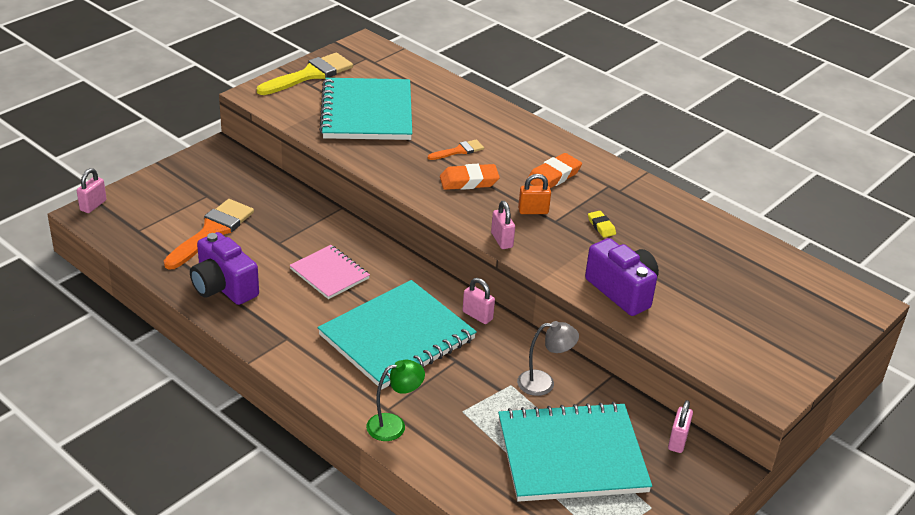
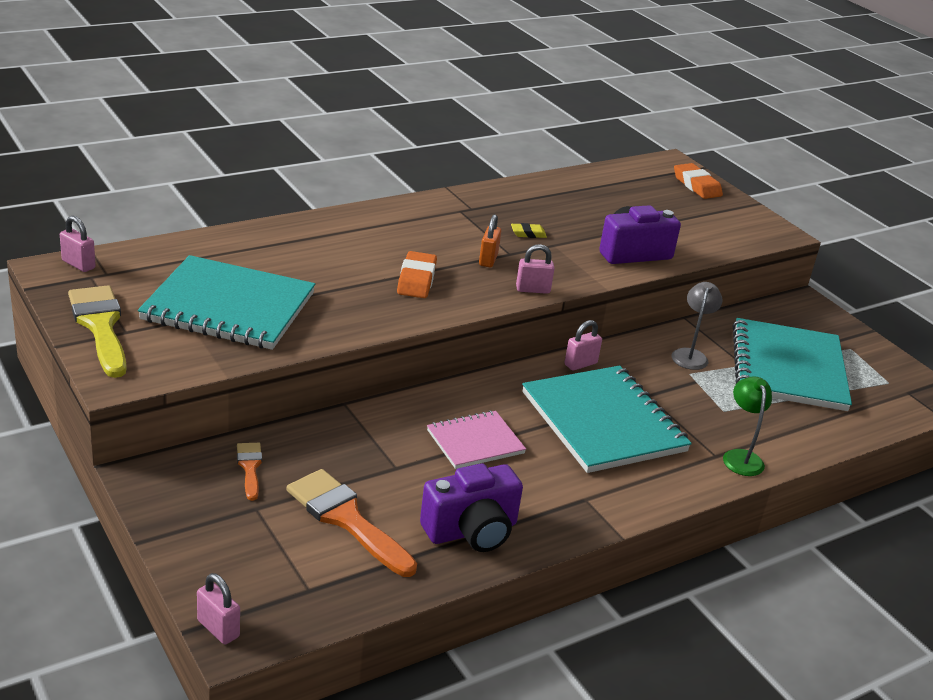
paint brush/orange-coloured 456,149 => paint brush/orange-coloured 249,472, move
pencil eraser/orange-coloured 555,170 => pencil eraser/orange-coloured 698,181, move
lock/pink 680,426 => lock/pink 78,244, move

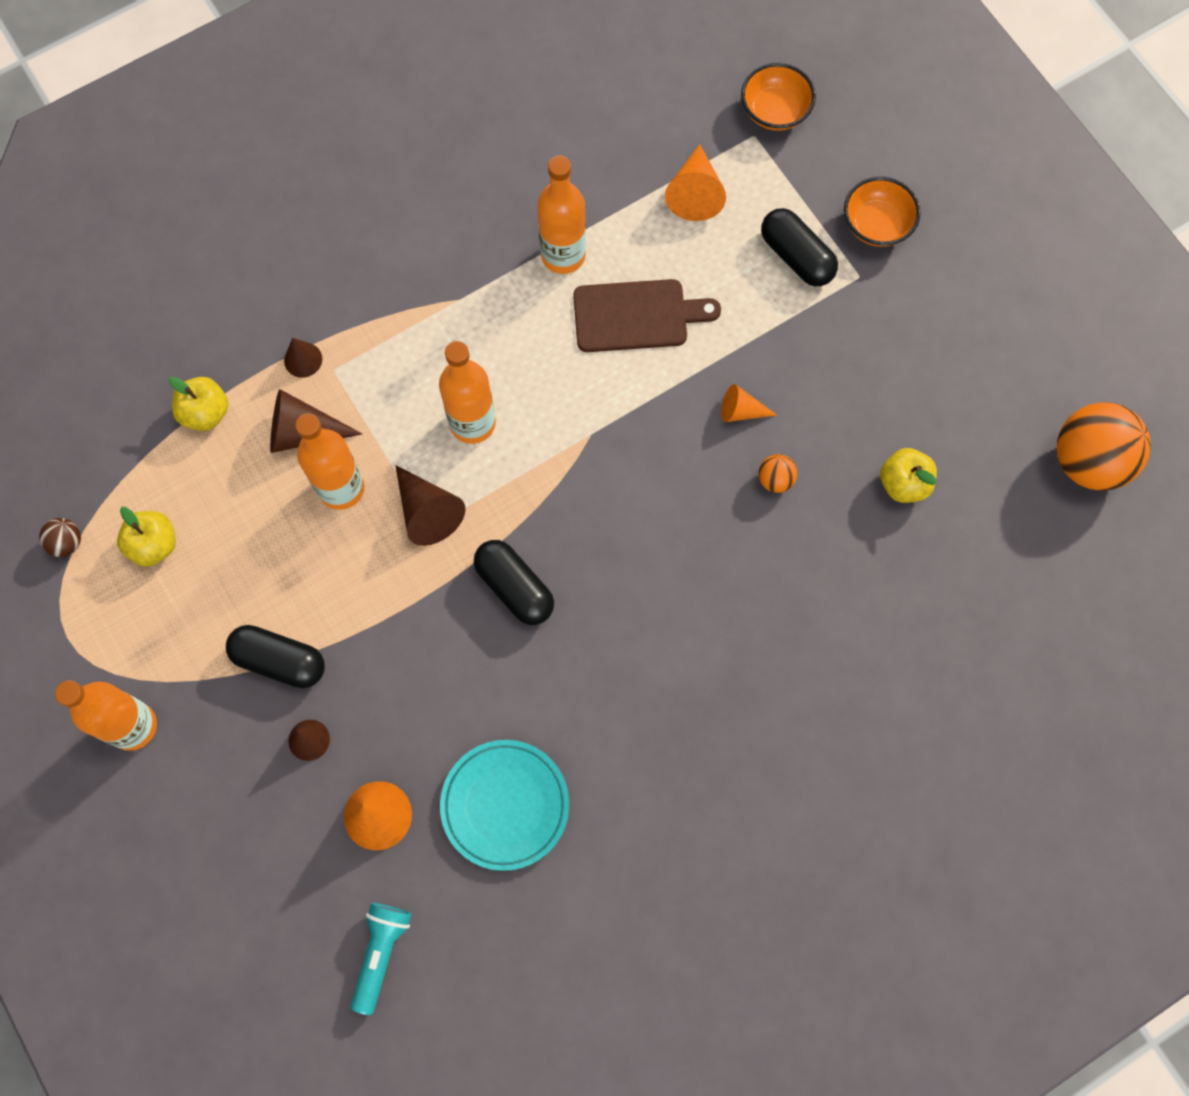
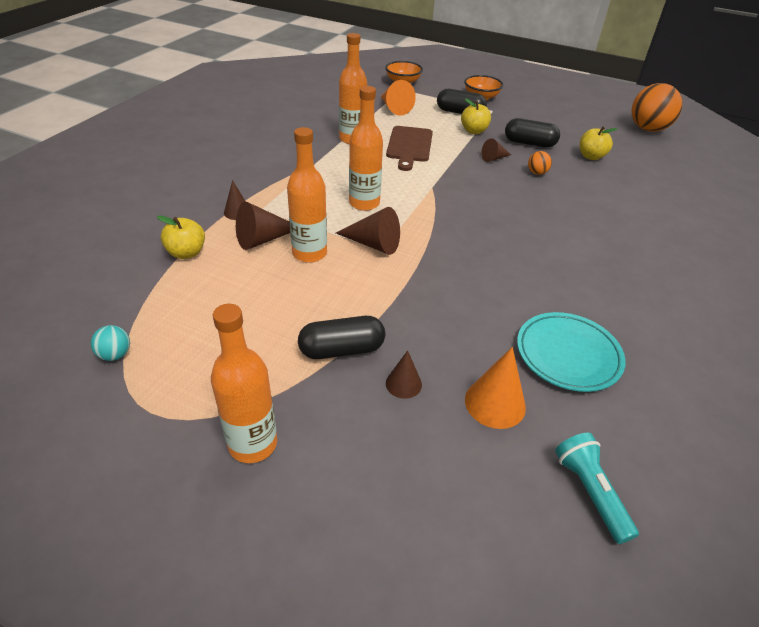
play ball/dark brown 60,537 => play ball/aqua 110,343
apple fruit/yellow 146,537 => apple fruit/yellow 476,116, move
capsule/ebony 514,582 => capsule/ebony 532,133, move
chopping board/dark brown 647,315 => chopping board/dark brown 409,148, 135 degrees clockwise
solid cone/orange-coloured 749,403 => solid cone/dark brown 496,150

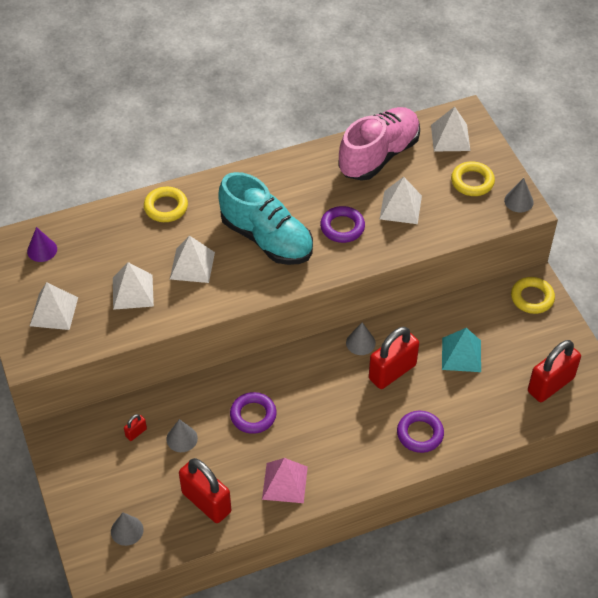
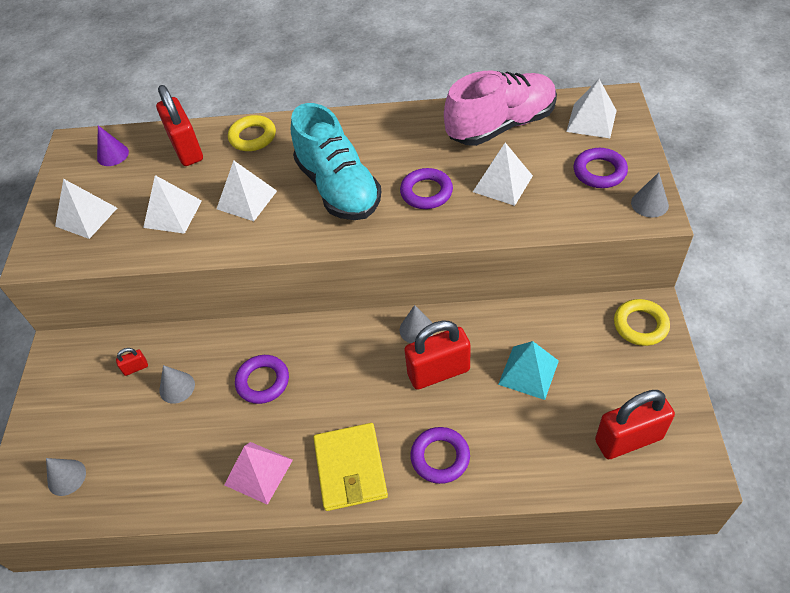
lock/scarlet 205,490 => lock/scarlet 179,125, move
torus/yellow 473,178 => torus/royal purple 600,168
nothing => wallet/yellow 350,467

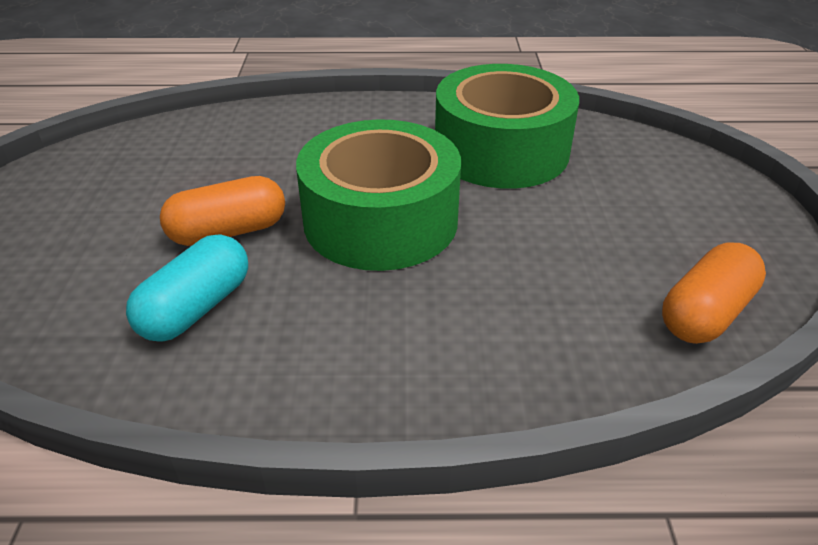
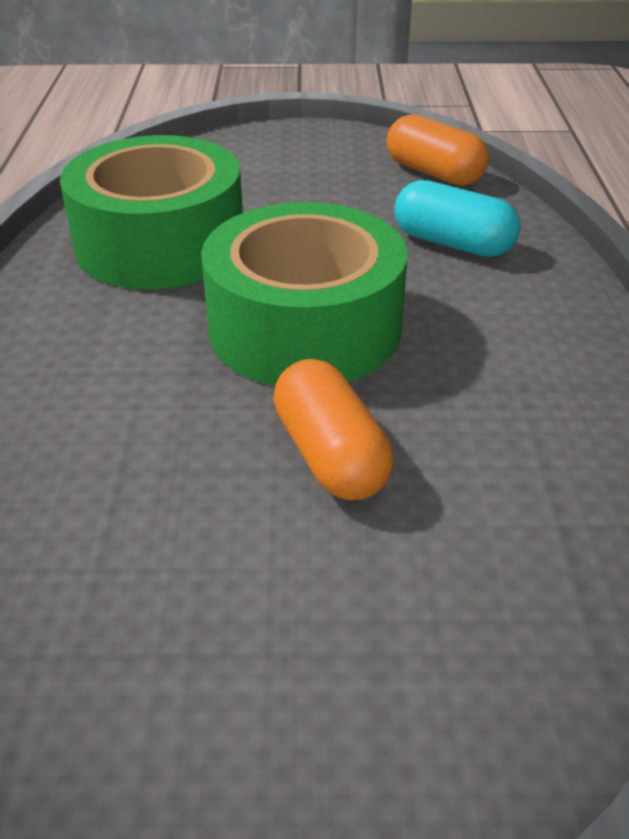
capsule/aqua 187,288 => capsule/aqua 457,218, move

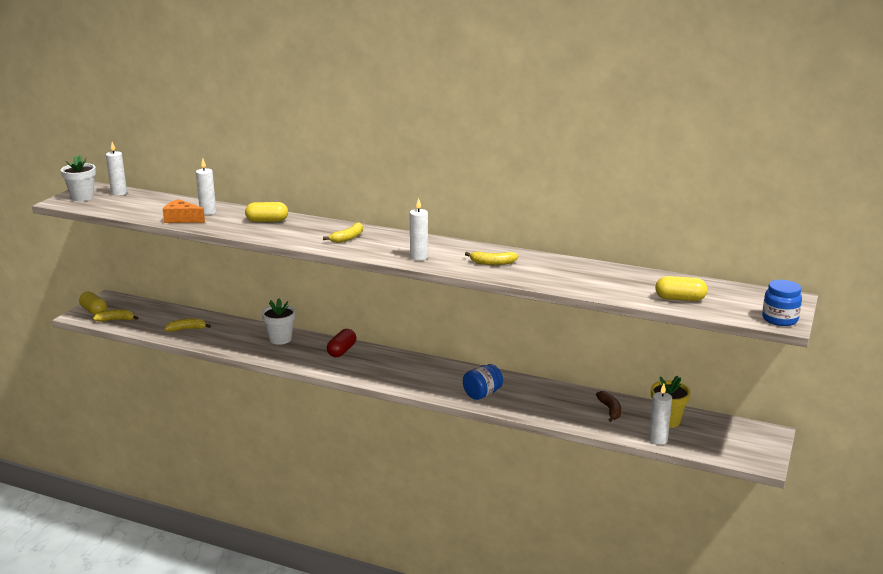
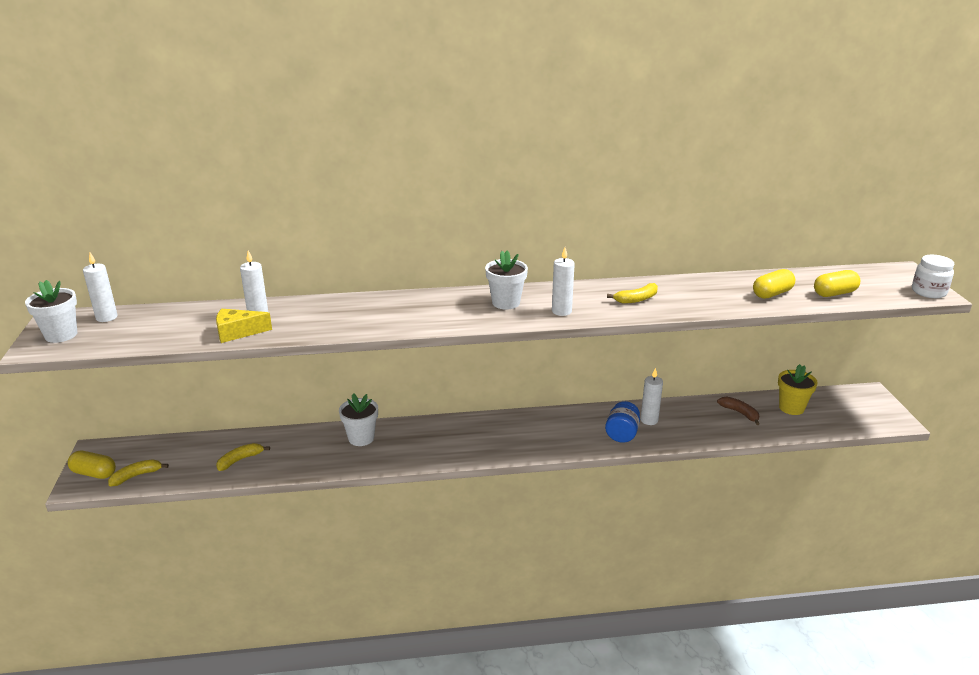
cheese wedge/orange-coloured 184,211 => cheese wedge/yellow 244,326
capsule/yellow 266,212 => capsule/yellow 774,284, move
toy banana/yellow 343,232 => nothing
capsule/scarlet 341,343 => nothing
candle/pure white 660,414 => candle/pure white 651,396, move
jam jar/royal blue 782,303 => jam jar/pure white 933,276
nothing => flower pot/pure white 506,280

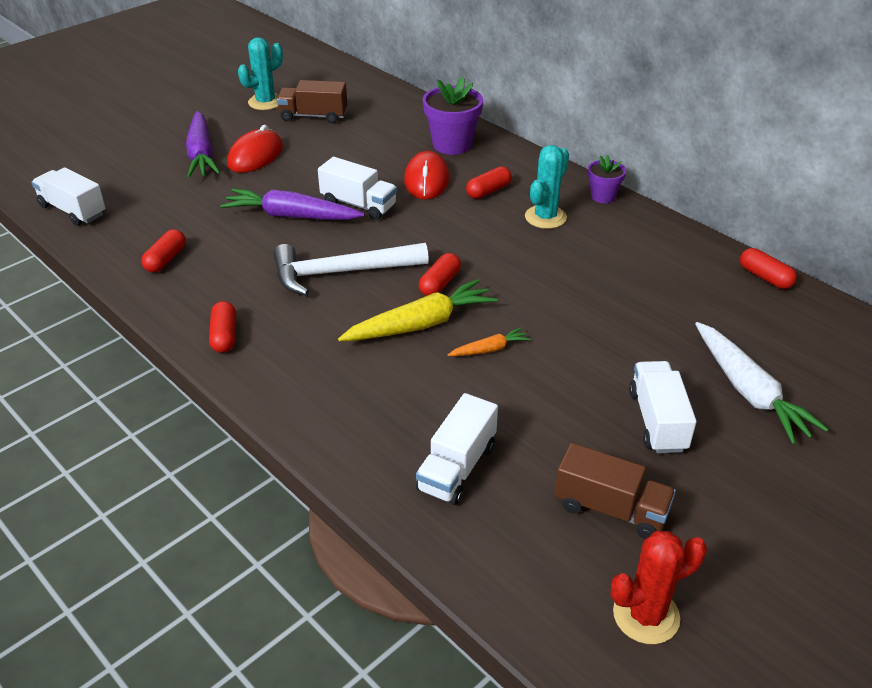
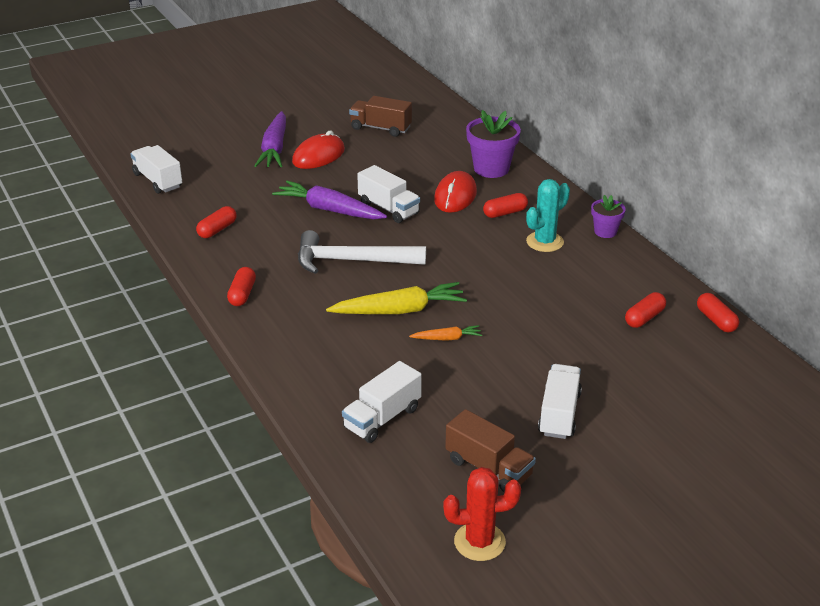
prickly plant/aqua 260,73 => nothing
capsule/scarlet 440,274 => capsule/scarlet 645,310, move
carrot/pure white 762,383 => nothing

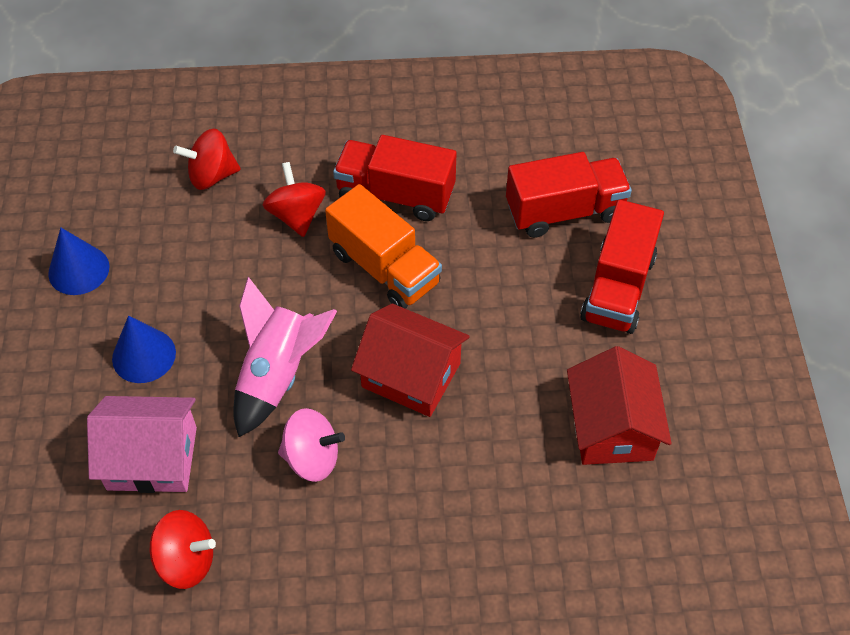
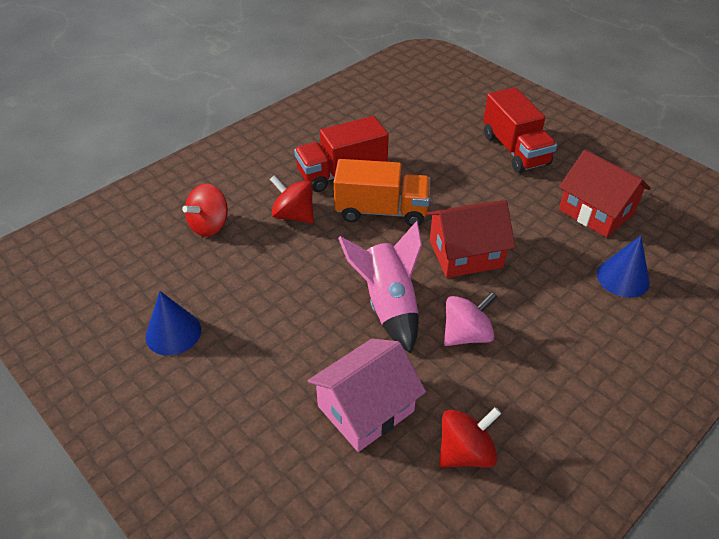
solid cone/royal blue 144,349 => solid cone/royal blue 623,267, move
truck/scarlet 569,195 => nothing

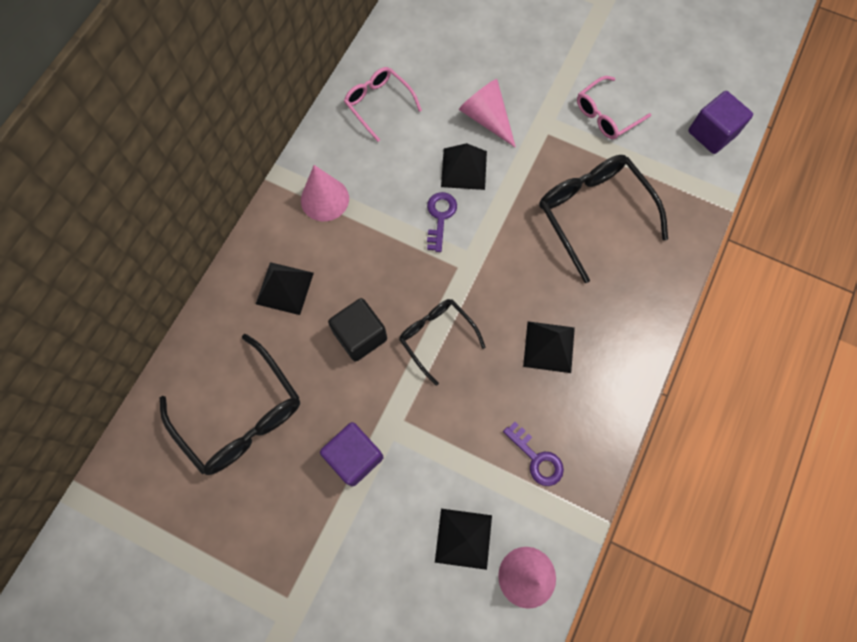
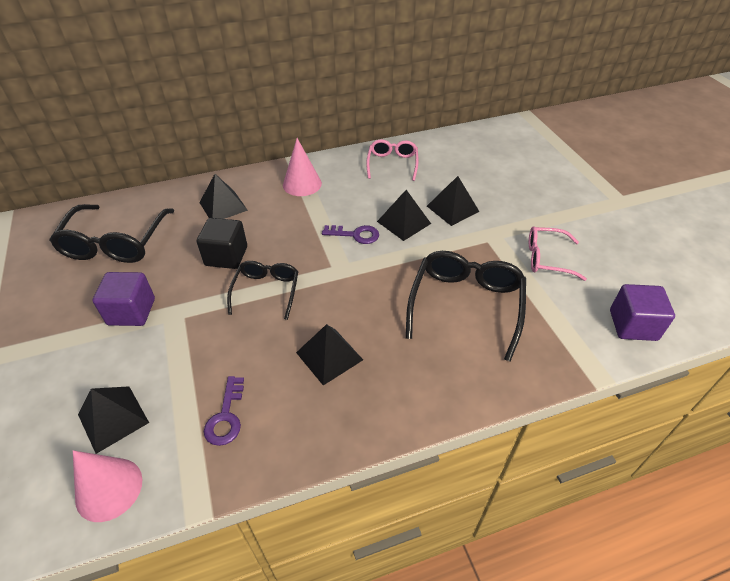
door key/royal purple 442,222 => door key/royal purple 350,234, 45 degrees clockwise
solid cone/pink 487,113 => pyramid/ebony 453,201

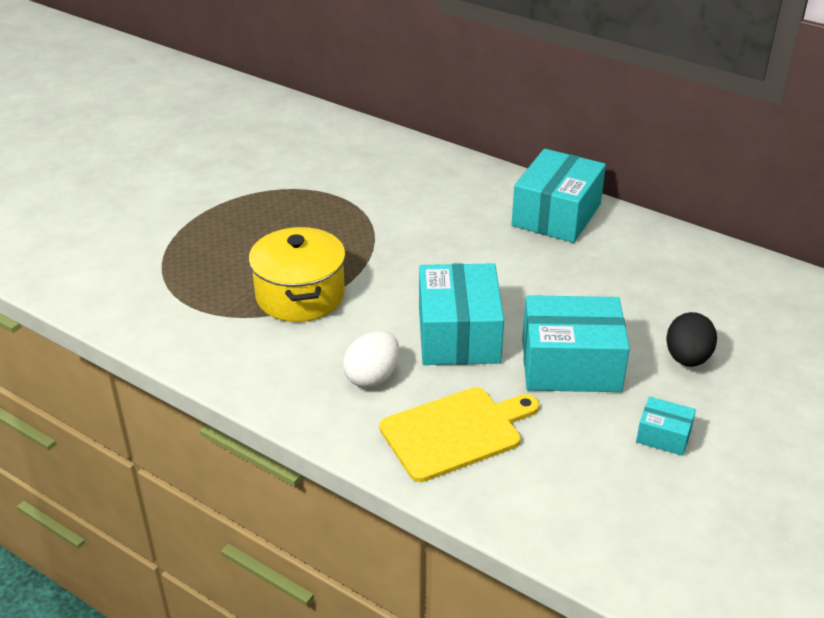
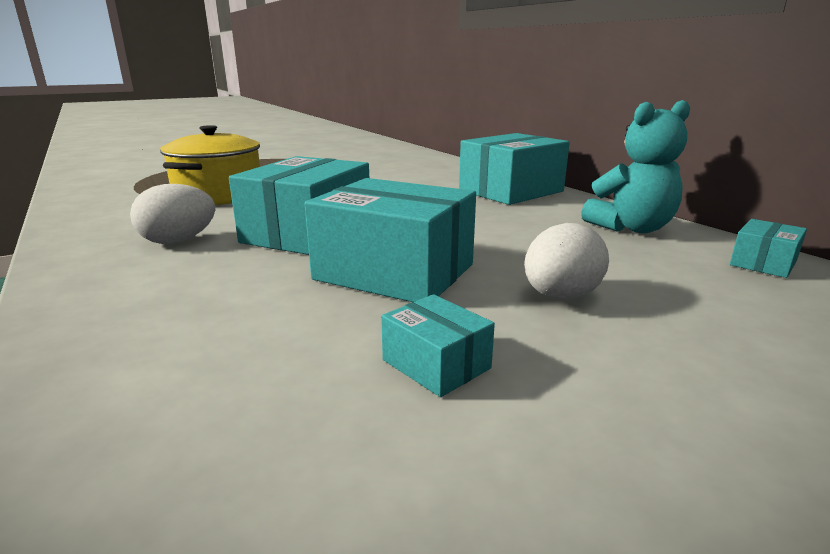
chopping board/yellow 459,434 => nothing
egg shape/ebony 691,339 => egg shape/pure white 566,261
nothing => stuffed bear/aqua 635,166
nothing => parcel/aqua 768,248

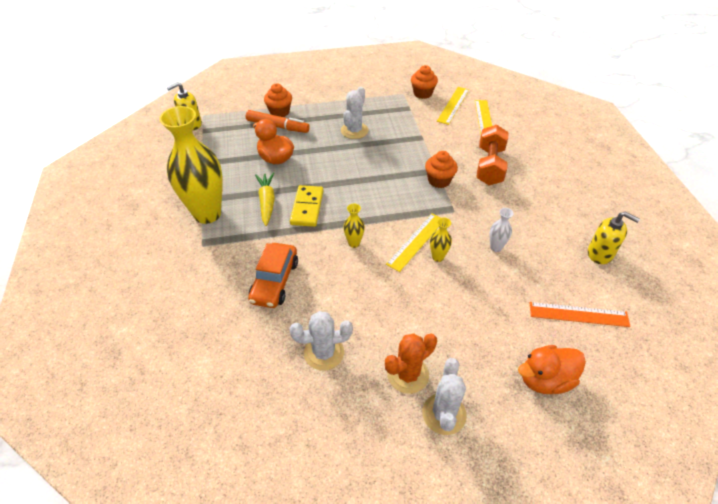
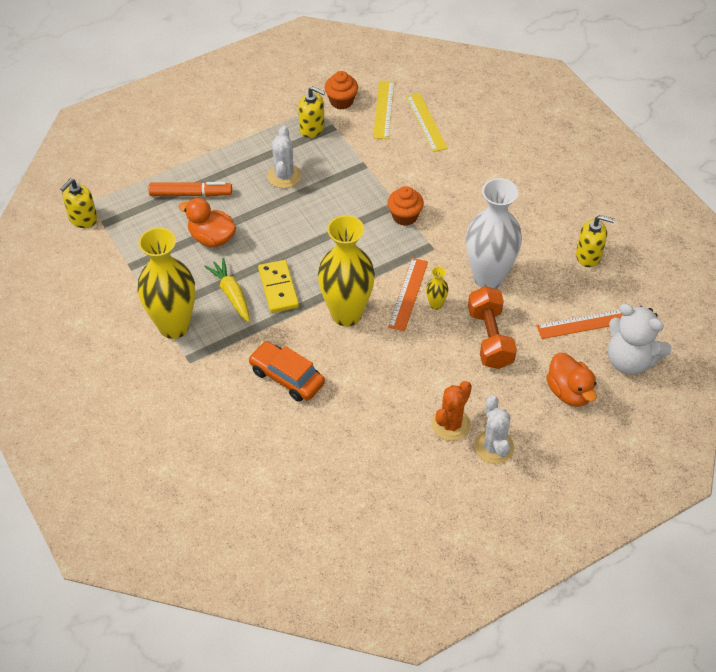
car/orange-coloured 273,275 => car/orange-coloured 286,371, 135 degrees clockwise
cupcake/orange-coloured 278,100 => nothing
prickly plant/pure white 321,341 => nothing
vase/yellow 354,226 => vase/yellow 346,270, x2.46
measuring stick/yellow 413,243 => measuring stick/orange-coloured 408,294
dumbbell/orange-coloured 492,155 => dumbbell/orange-coloured 492,327, move
vase/pure white 501,230 => vase/pure white 494,233, x2.46
rubber duck/orange-coloured 552,369 => rubber duck/orange-coloured 571,380, 75 degrees counterclockwise
nothing => soap pump/yellow 311,112
nothing => stuffed bear/pure white 639,339

